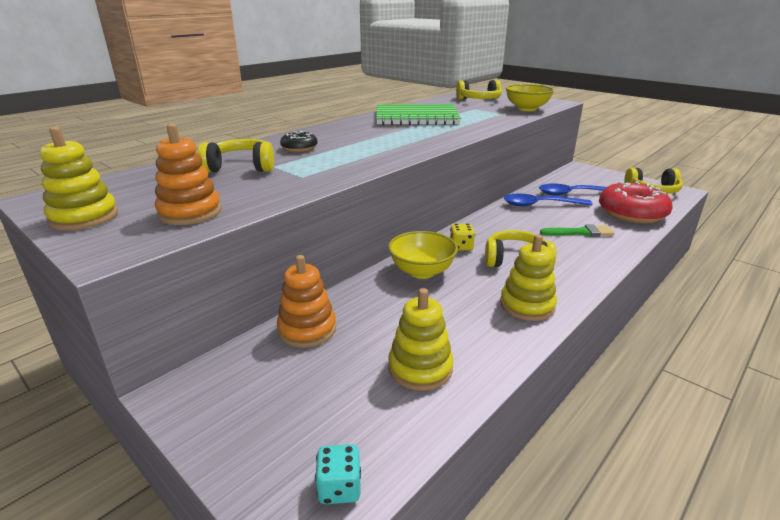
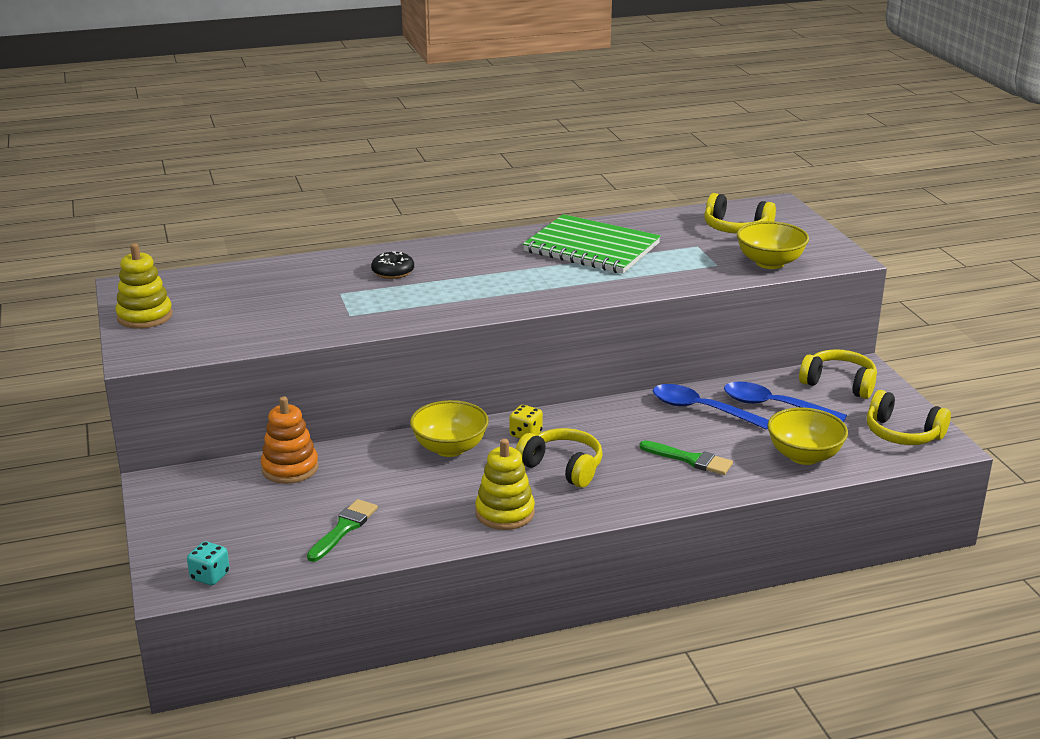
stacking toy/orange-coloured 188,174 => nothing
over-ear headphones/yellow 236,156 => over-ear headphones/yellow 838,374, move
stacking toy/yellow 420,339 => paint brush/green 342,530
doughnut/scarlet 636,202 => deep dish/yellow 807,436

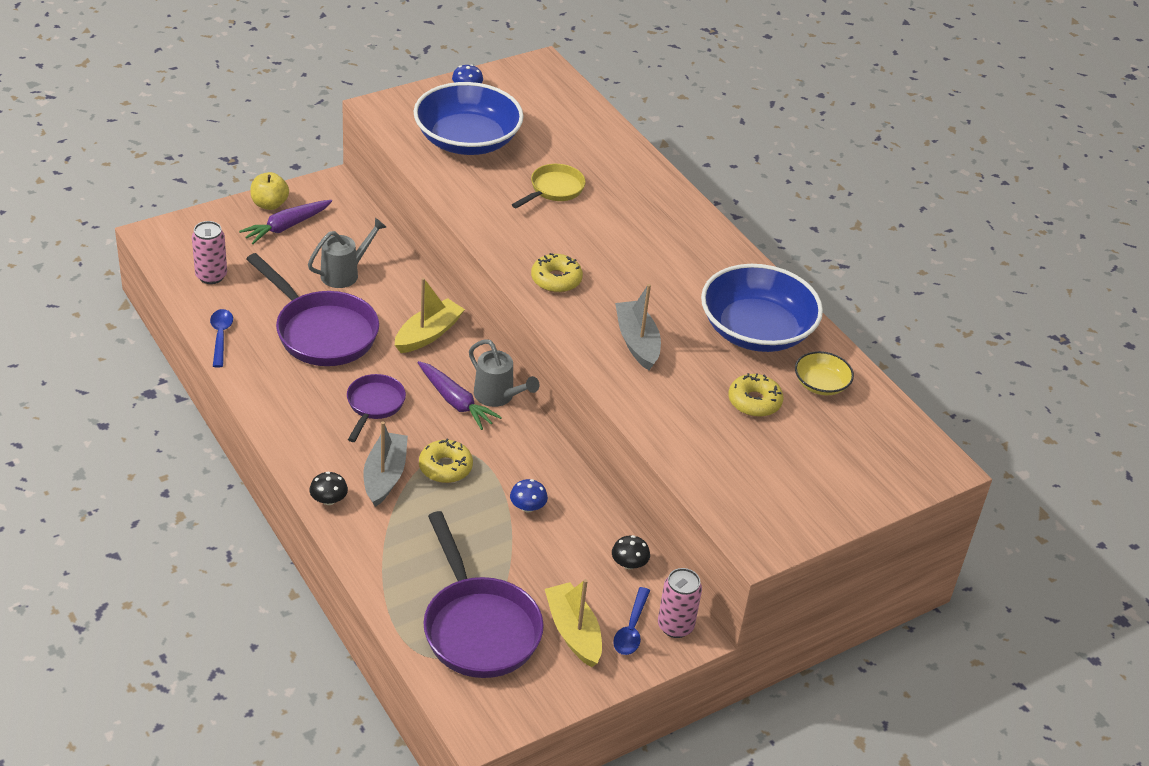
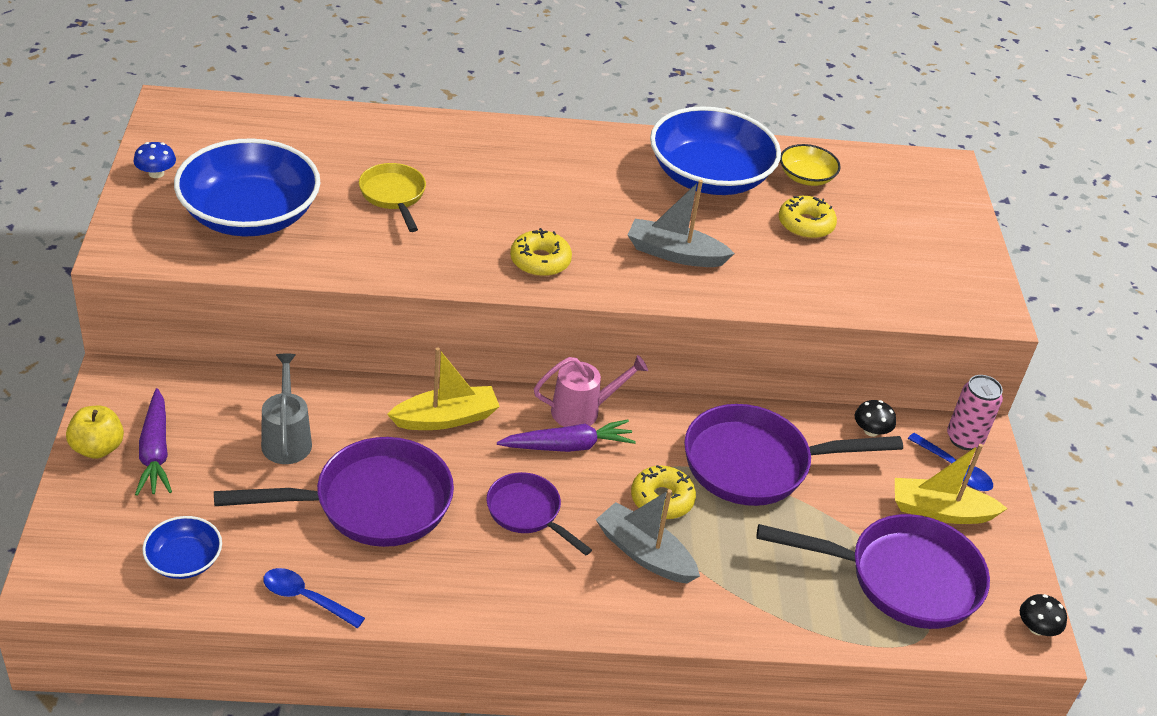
soda can/pink 209,252 => deep dish/royal blue 182,547
mushroom/ebony 328,488 => mushroom/ebony 1043,615, move
toy boat/yellow 430,315 => toy boat/yellow 443,388, 90 degrees clockwise
sprinkling can/gray 504,373 => sprinkling can/pink 591,391
mushroom/royal blue 529,495 => pan/royal purple 793,455

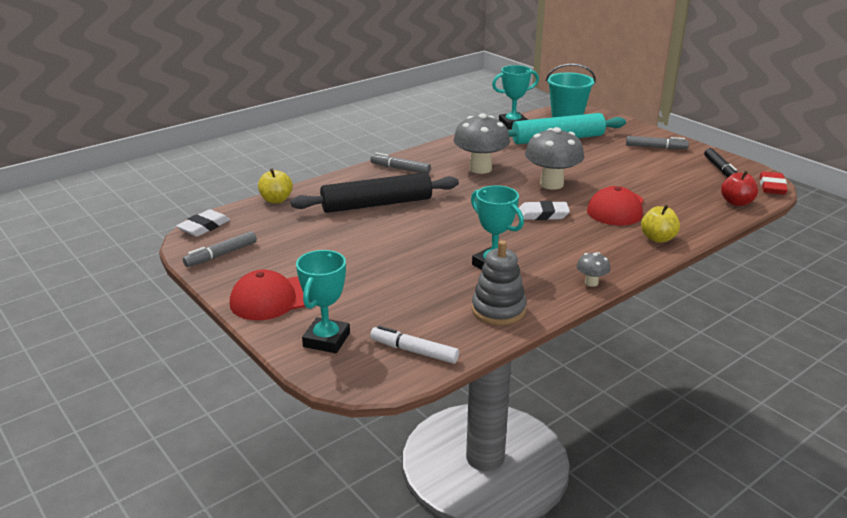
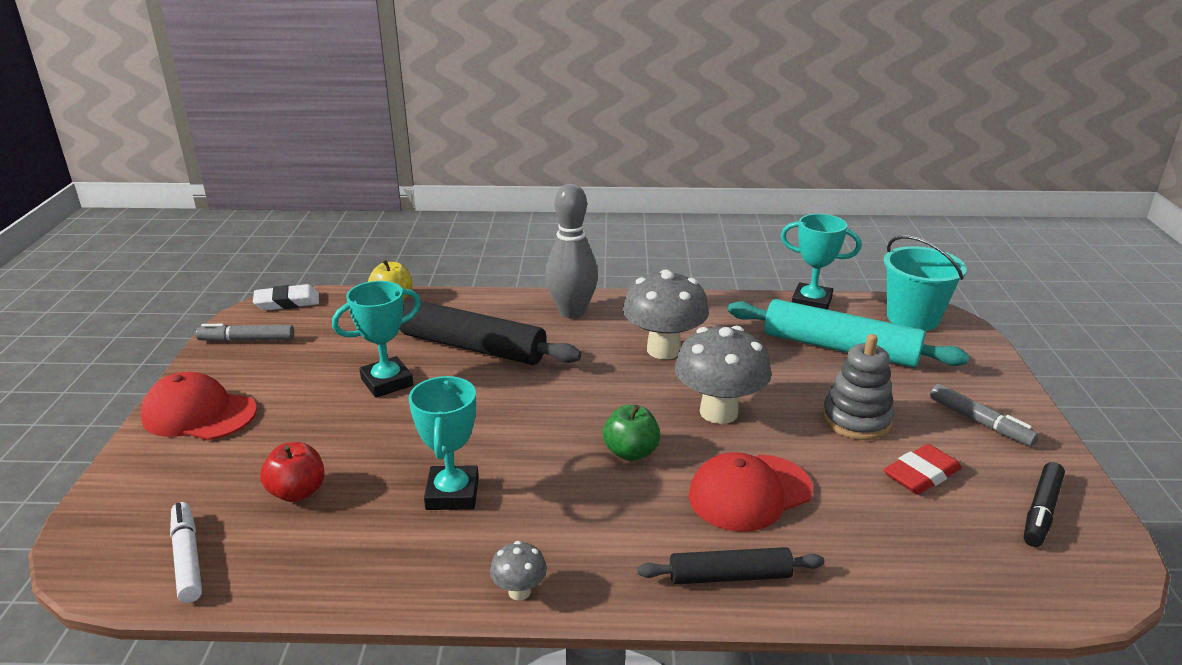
prize cup/aqua 323,301 => prize cup/aqua 376,339, move
marker pen/gray 400,163 => skittle/gray 571,251
stacking toy/gray 499,282 => stacking toy/gray 858,387, move
pencil eraser/pure white 544,210 => apple fruit/green 631,433
apple fruit/yellow 660,224 => dough roller/ebony 730,565
apple fruit/scarlet 739,188 => apple fruit/scarlet 292,472, move
pencil eraser/scarlet 774,183 => pencil eraser/scarlet 922,469, move

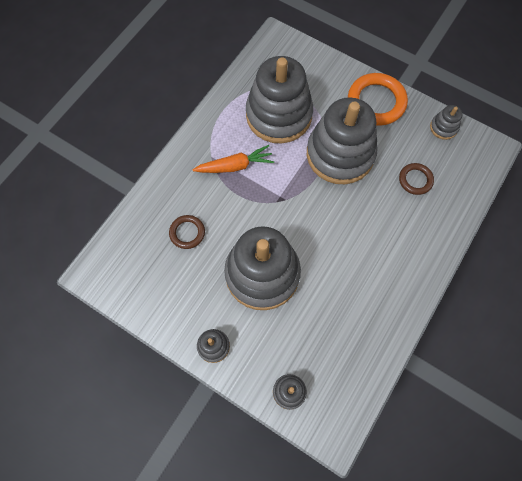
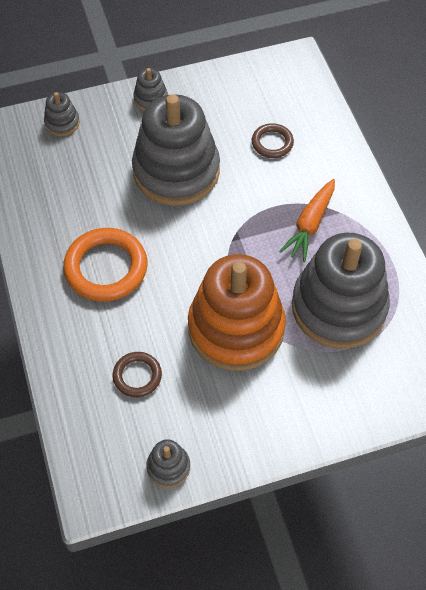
stacking toy/gray 342,140 => stacking toy/orange-coloured 237,312
torus/orange-coloured 378,99 => torus/orange-coloured 105,265, move

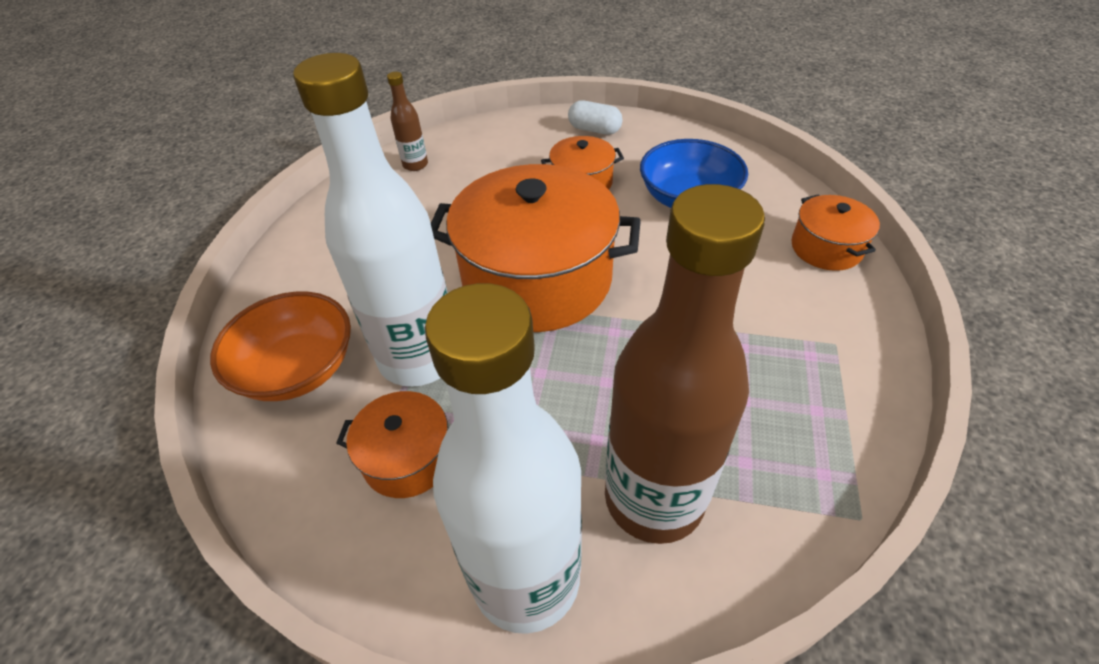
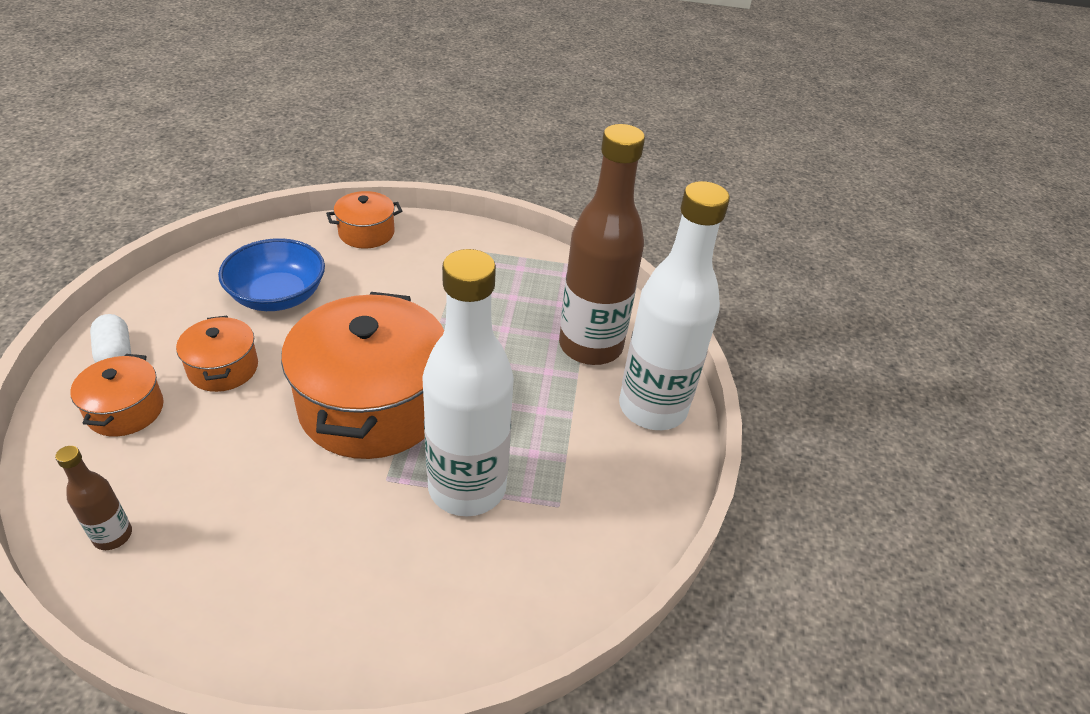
deep dish/orange-coloured 280,346 => nothing
stockpot/orange-coloured 392,444 => stockpot/orange-coloured 117,395, move
capsule/pure white 595,118 => capsule/pure white 110,338, 45 degrees counterclockwise

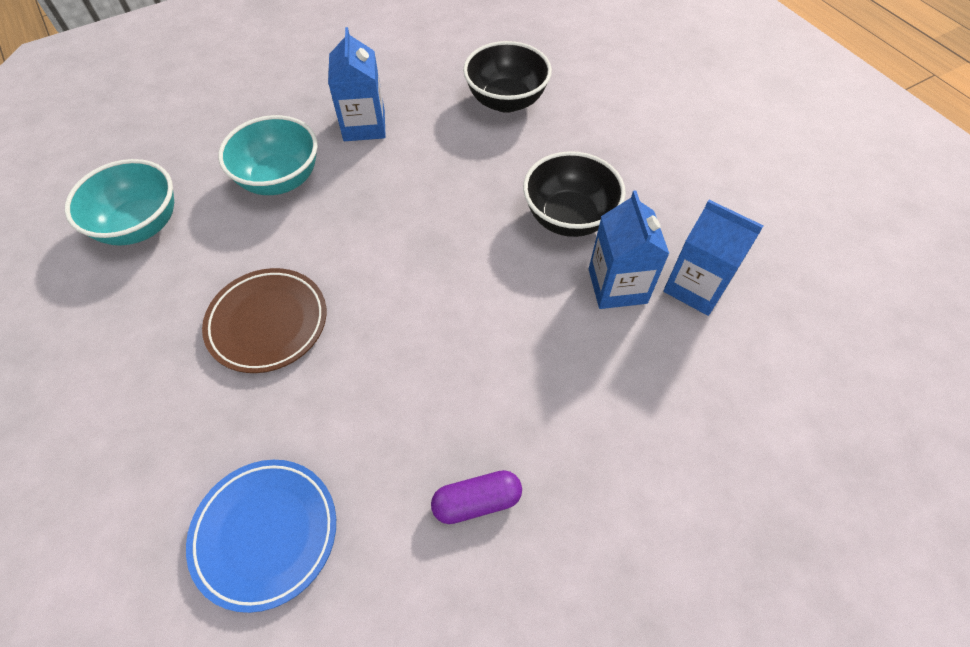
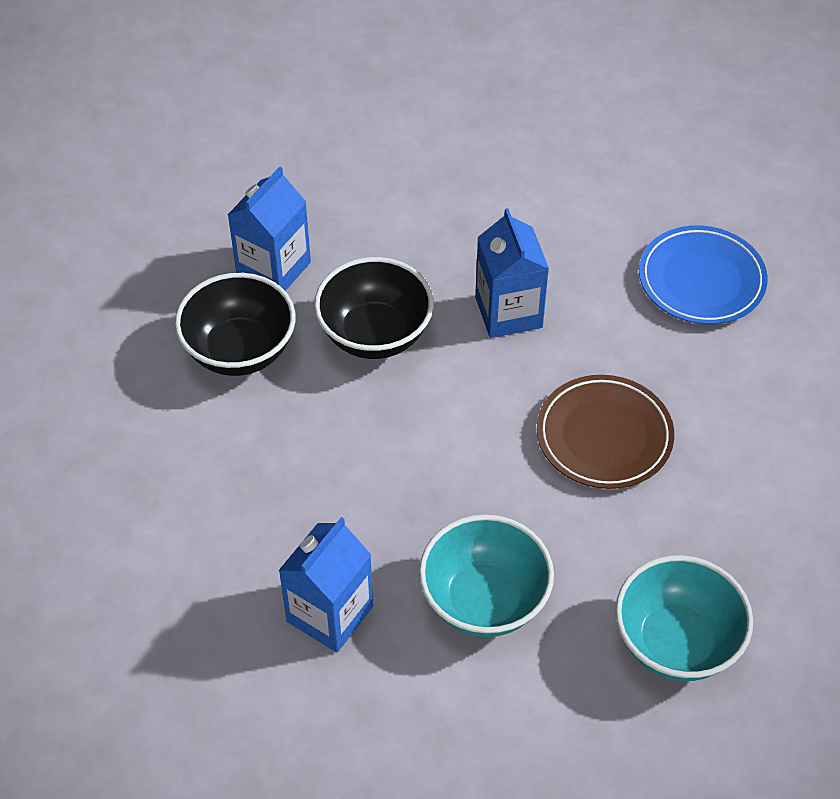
capsule/royal purple 476,497 => nothing
deep dish/ebony 507,77 => deep dish/ebony 374,308, move
milk carton/royal blue 713,258 => milk carton/royal blue 512,273, move

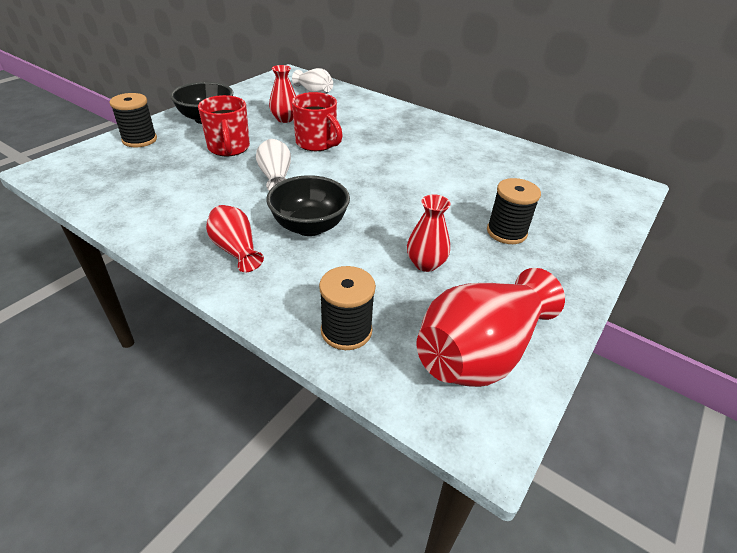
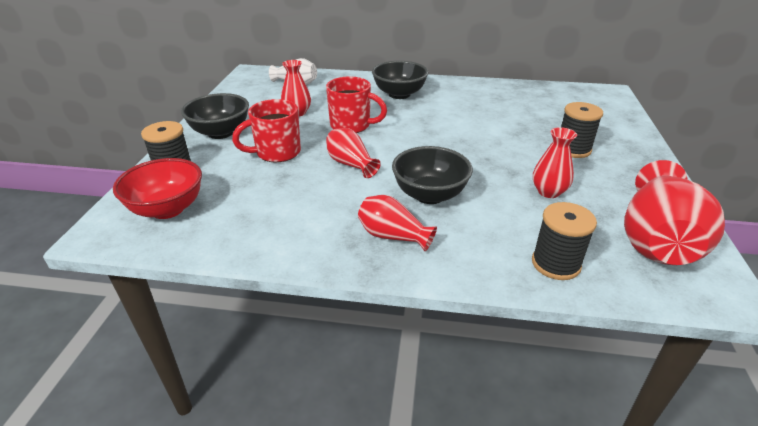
mug/scarlet 224,125 => mug/scarlet 266,130, 105 degrees clockwise
vase/pure white 273,165 => vase/scarlet 353,153
nothing => deep dish/scarlet 157,188
nothing => deep dish/ebony 400,80

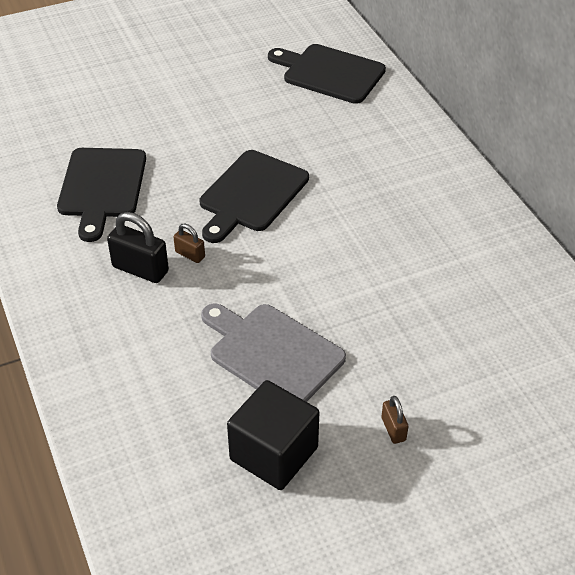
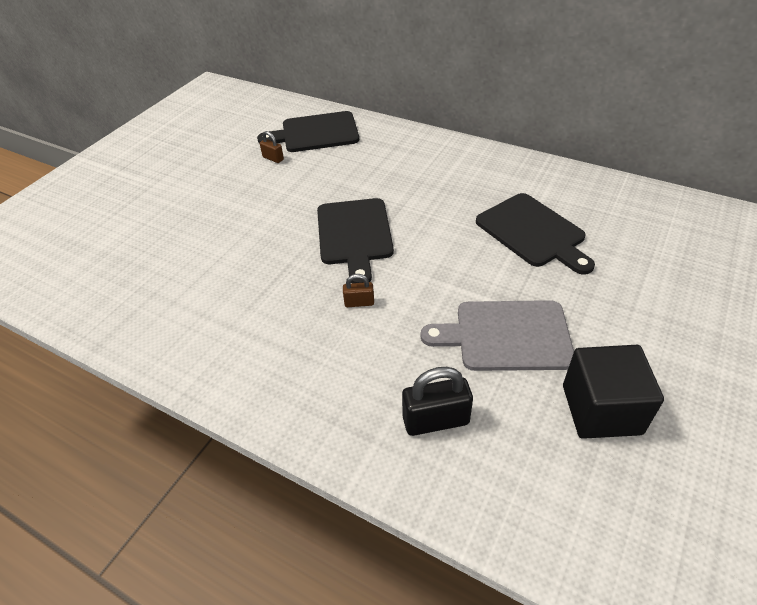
chopping board/ebony 101,195 => chopping board/ebony 535,234, move
lock/ebony 138,247 => lock/ebony 437,401, move
lock/dark brown 394,420 => lock/dark brown 272,147, move

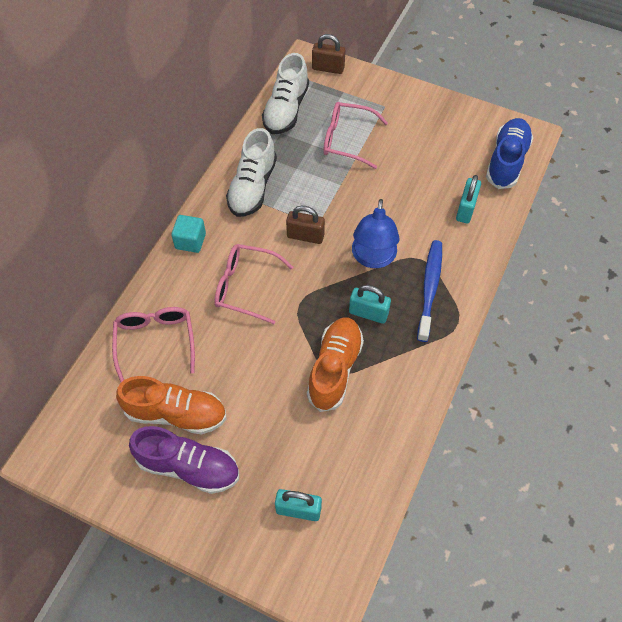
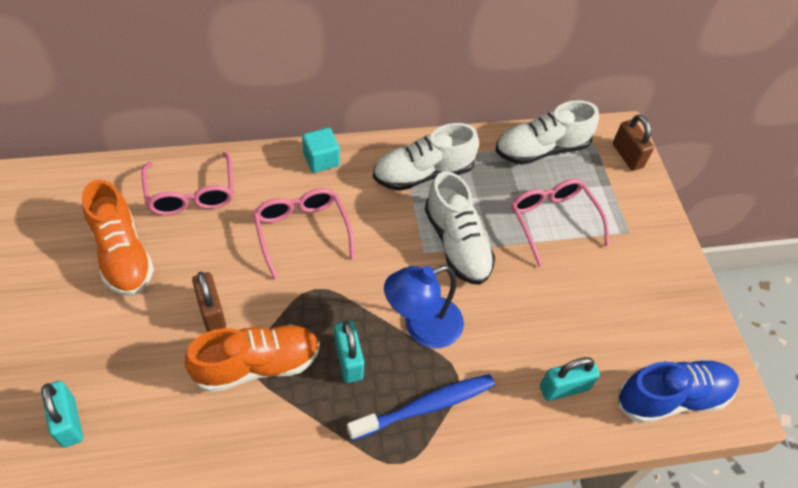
eyeglasses/pink 153,344 => eyeglasses/pink 188,183, 120 degrees clockwise
lace-up shoe/royal purple 184,460 => nothing
lock/dark brown 305,225 => lock/dark brown 209,301, move
nothing => lace-up shoe/pure white 460,228

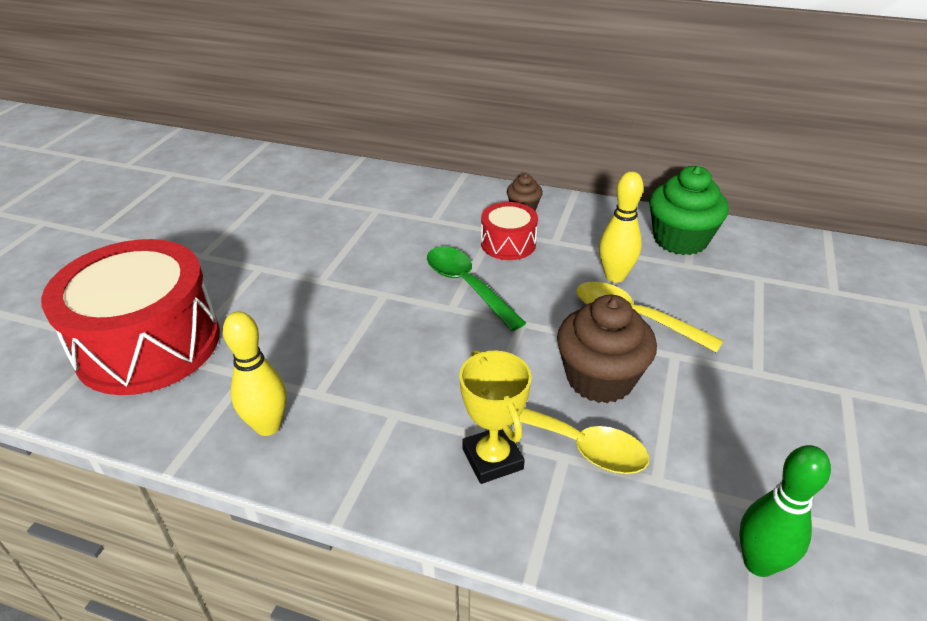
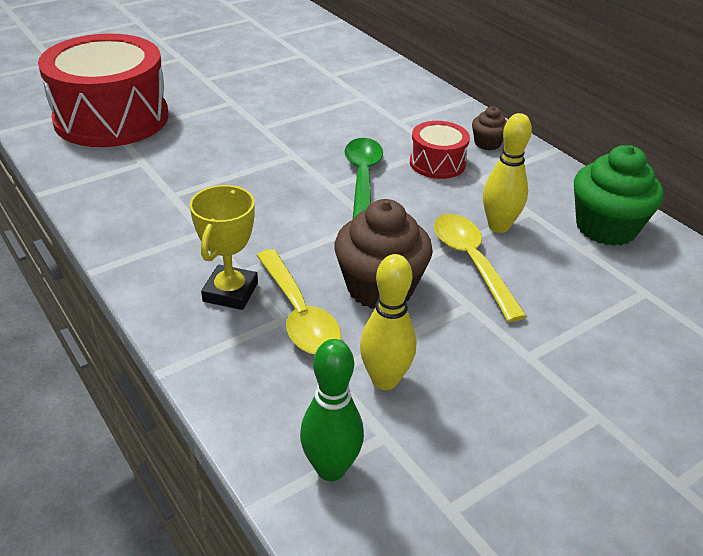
skittle/yellow 254,373 => skittle/yellow 388,322, move

